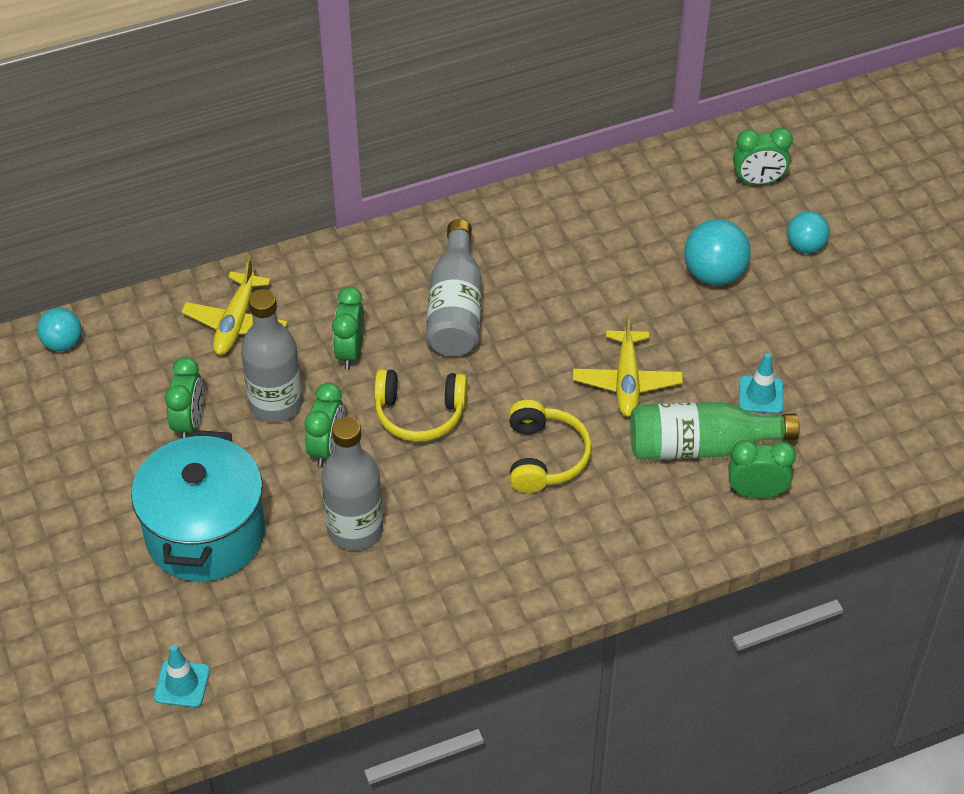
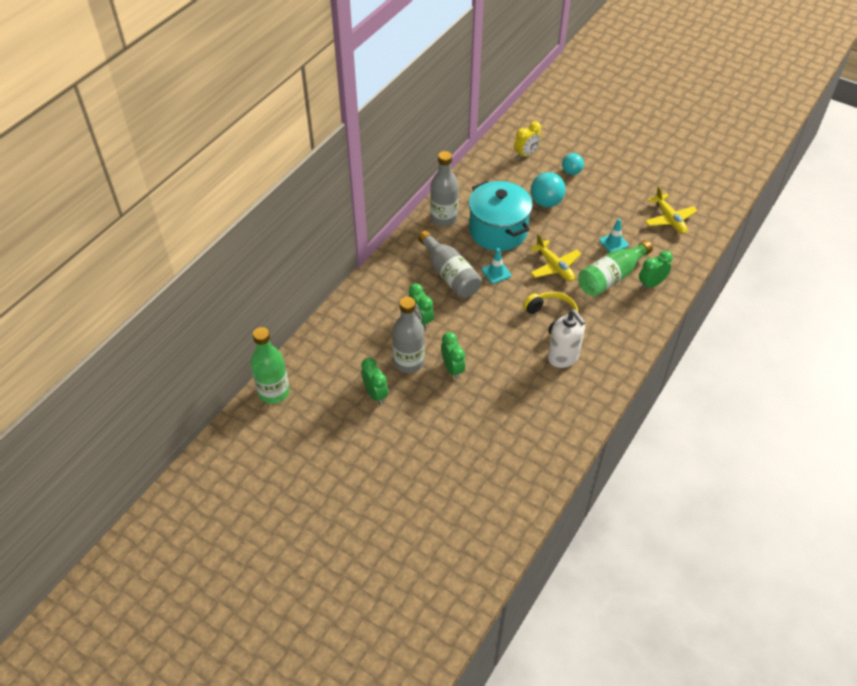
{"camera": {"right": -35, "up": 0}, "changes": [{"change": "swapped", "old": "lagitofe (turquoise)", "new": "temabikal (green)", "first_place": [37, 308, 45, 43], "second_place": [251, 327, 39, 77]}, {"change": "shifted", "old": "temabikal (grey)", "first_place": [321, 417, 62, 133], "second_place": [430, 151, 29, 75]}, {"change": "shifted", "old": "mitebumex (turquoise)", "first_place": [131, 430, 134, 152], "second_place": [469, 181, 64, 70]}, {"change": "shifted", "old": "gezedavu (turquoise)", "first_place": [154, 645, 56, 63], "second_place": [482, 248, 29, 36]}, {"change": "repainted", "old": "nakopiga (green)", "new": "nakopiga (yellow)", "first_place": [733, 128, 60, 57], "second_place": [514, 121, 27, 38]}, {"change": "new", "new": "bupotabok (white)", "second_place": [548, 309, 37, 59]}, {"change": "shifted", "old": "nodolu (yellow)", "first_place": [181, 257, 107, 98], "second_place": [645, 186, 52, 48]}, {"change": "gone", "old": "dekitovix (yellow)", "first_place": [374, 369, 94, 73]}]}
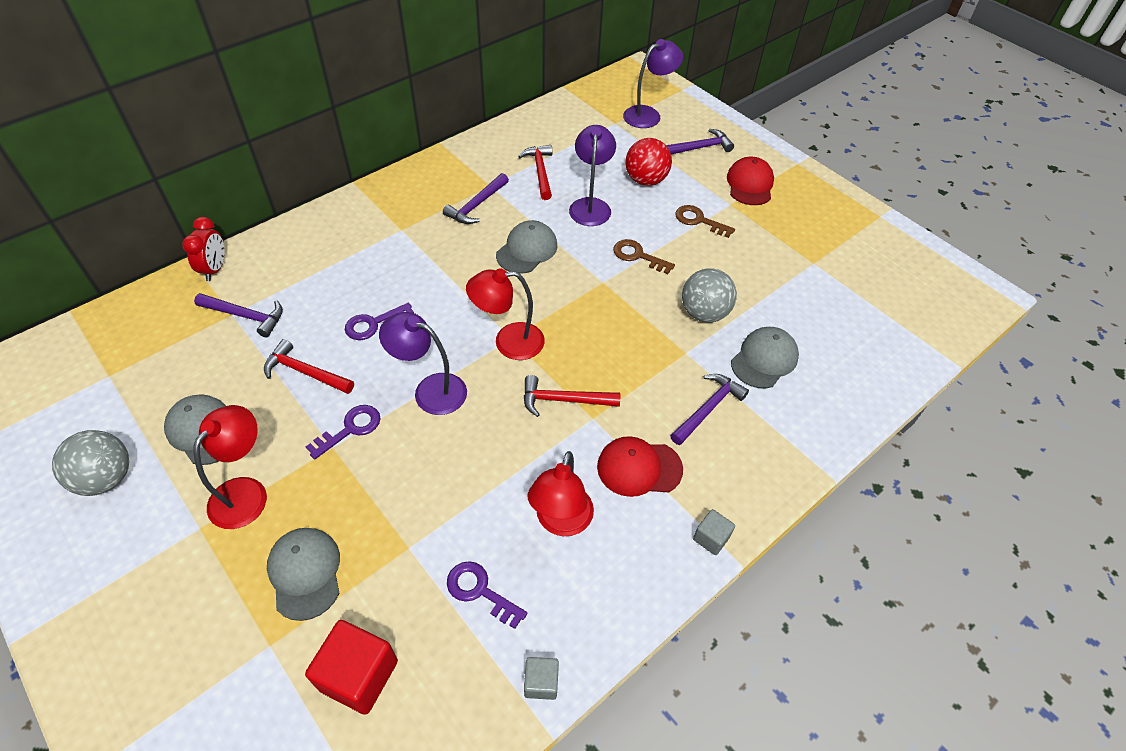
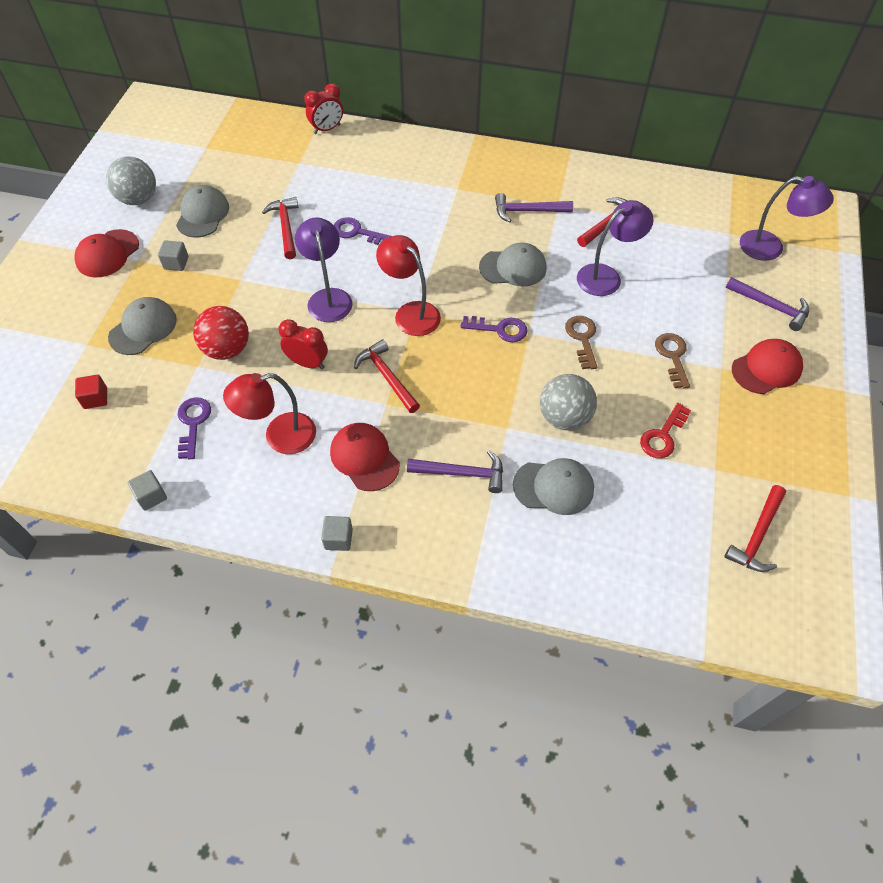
{"camera": {"right": 55, "up": 5}, "changes": [{"change": "new", "new": "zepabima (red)", "second_place": [74, 229, 65, 48]}, {"change": "scaled", "old": "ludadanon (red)", "first_place": [305, 620, 93, 95], "second_place": [75, 374, 32, 35], "factor": 0.54}, {"change": "swapped", "old": "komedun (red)", "new": "ludadanon (grey)", "first_place": [194, 405, 73, 124], "second_place": [158, 240, 31, 31]}, {"change": "shifted", "old": "lagitofe (red)", "first_place": [625, 138, 47, 48], "second_place": [193, 306, 56, 54]}, {"change": "new", "new": "nakopiga (red)", "second_place": [279, 319, 49, 50]}, {"change": "shifted", "old": "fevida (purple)", "first_place": [306, 405, 75, 55], "second_place": [460, 316, 68, 26]}, {"change": "new", "new": "fevida (red)", "second_place": [640, 403, 51, 55]}, {"change": "new", "new": "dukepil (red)", "second_place": [724, 485, 62, 87]}, {"change": "gone", "old": "dukepil (purple)", "first_place": [194, 293, 89, 44]}]}
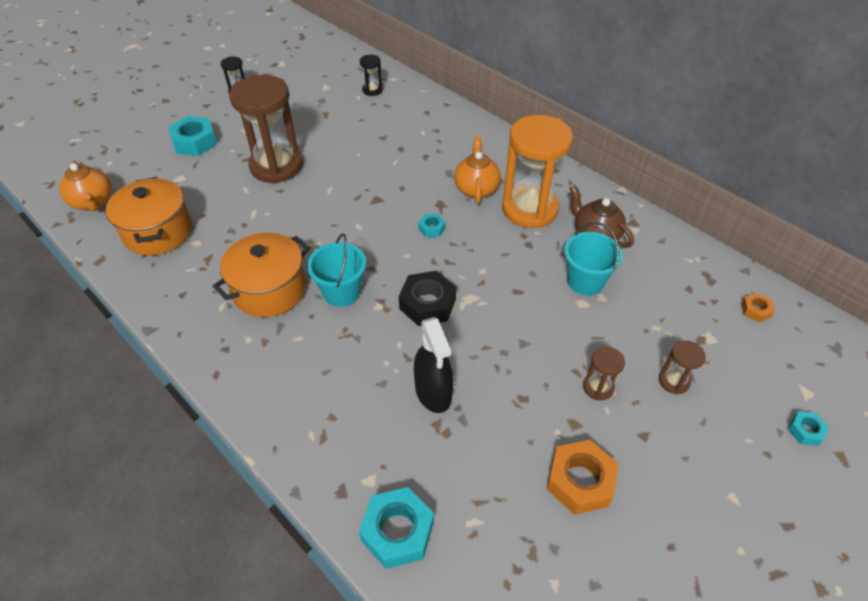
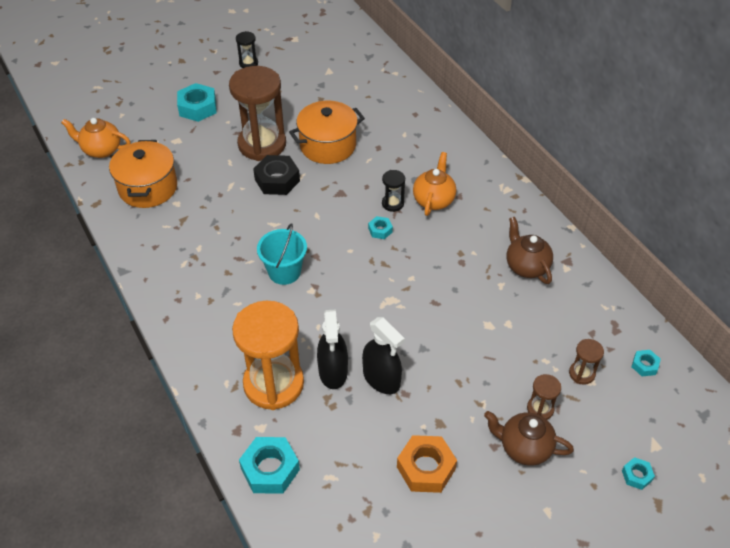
{"camera": {"right": 15, "up": 0}, "changes": [{"change": "rotated", "old": "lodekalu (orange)", "first_place": [59, 161, 53, 50], "second_place": [61, 118, 70, 40], "degrees": 120}, {"change": "shifted", "old": "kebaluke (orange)", "first_place": [502, 115, 71, 113], "second_place": [232, 301, 72, 109]}, {"change": "shifted", "old": "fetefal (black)", "first_place": [399, 271, 57, 55], "second_place": [253, 155, 47, 40]}, {"change": "shifted", "old": "mitebumex (orange)", "first_place": [213, 232, 97, 85], "second_place": [289, 101, 76, 63]}, {"change": "new", "new": "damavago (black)", "second_place": [362, 317, 43, 77]}, {"change": "shifted", "old": "kebaluke (black)", "first_place": [360, 55, 23, 41], "second_place": [382, 170, 23, 42]}, {"change": "new", "new": "lodekalu (brown)", "second_place": [484, 411, 90, 55]}, {"change": "shifted", "old": "kebaluke (brown)", "first_place": [583, 346, 42, 54], "second_place": [569, 339, 35, 46]}, {"change": "repainted", "old": "fetefal (orange)", "new": "fetefal (turquoise)", "first_place": [741, 293, 34, 29], "second_place": [632, 350, 29, 27]}, {"change": "gone", "old": "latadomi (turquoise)", "first_place": [564, 222, 59, 73]}]}
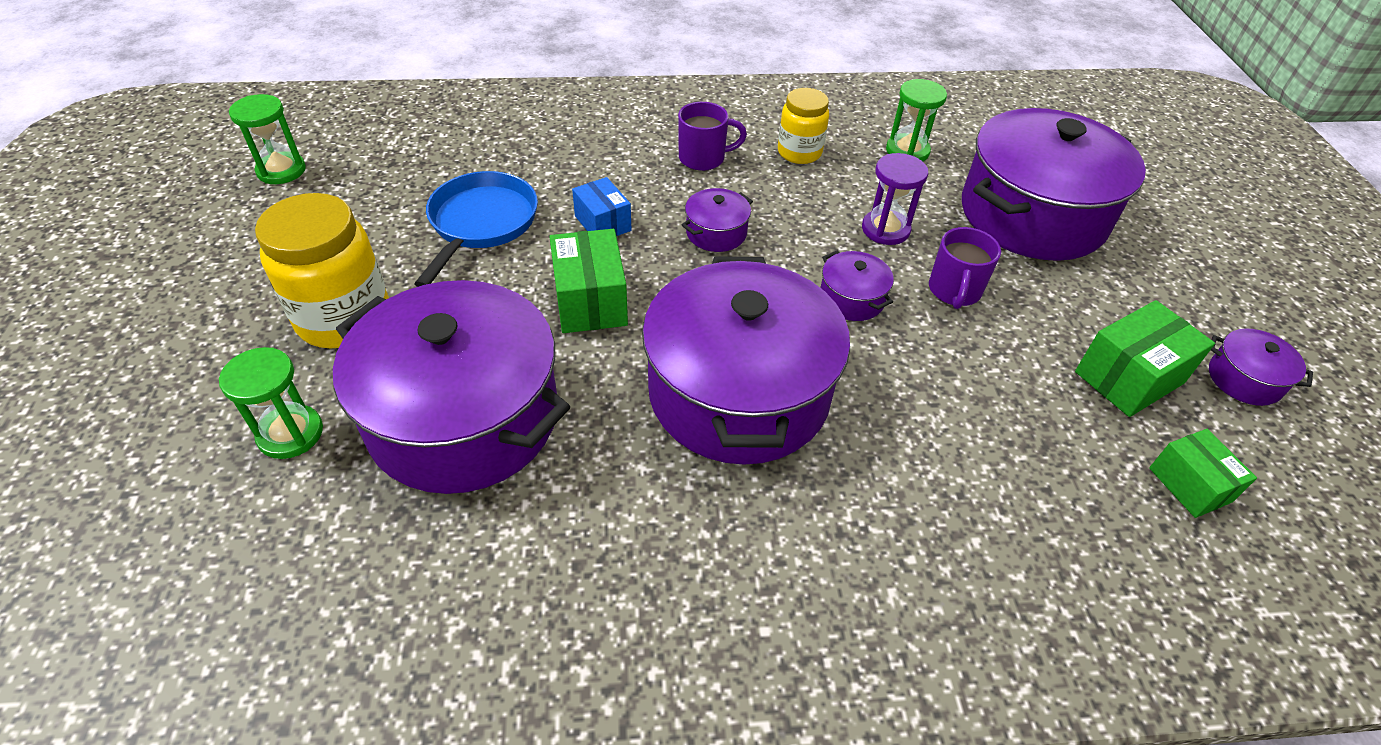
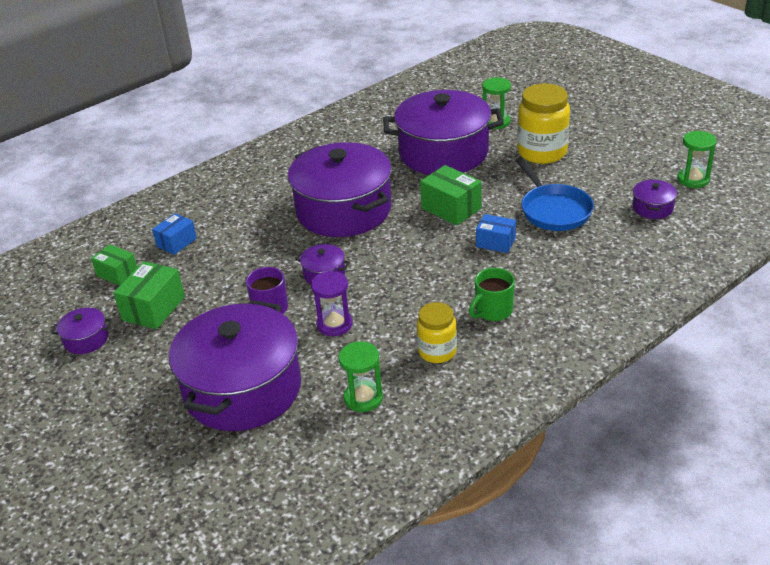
{"camera": {"right": 150, "up": -10}, "changes": [{"change": "new", "new": "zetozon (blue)", "second_place": [152, 213, 45, 42]}, {"change": "repainted", "old": "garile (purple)", "new": "garile (green)", "first_place": [678, 102, 69, 69], "second_place": [469, 268, 46, 53]}, {"change": "shifted", "old": "mitebumex (purple)", "first_place": [682, 188, 71, 64], "second_place": [633, 179, 44, 40]}]}
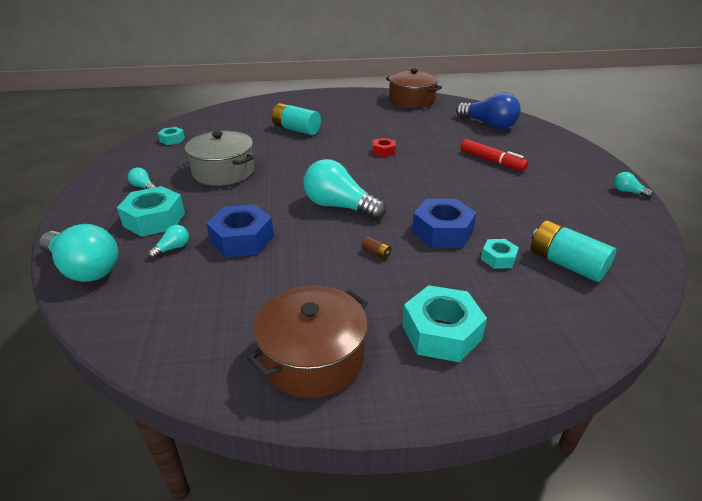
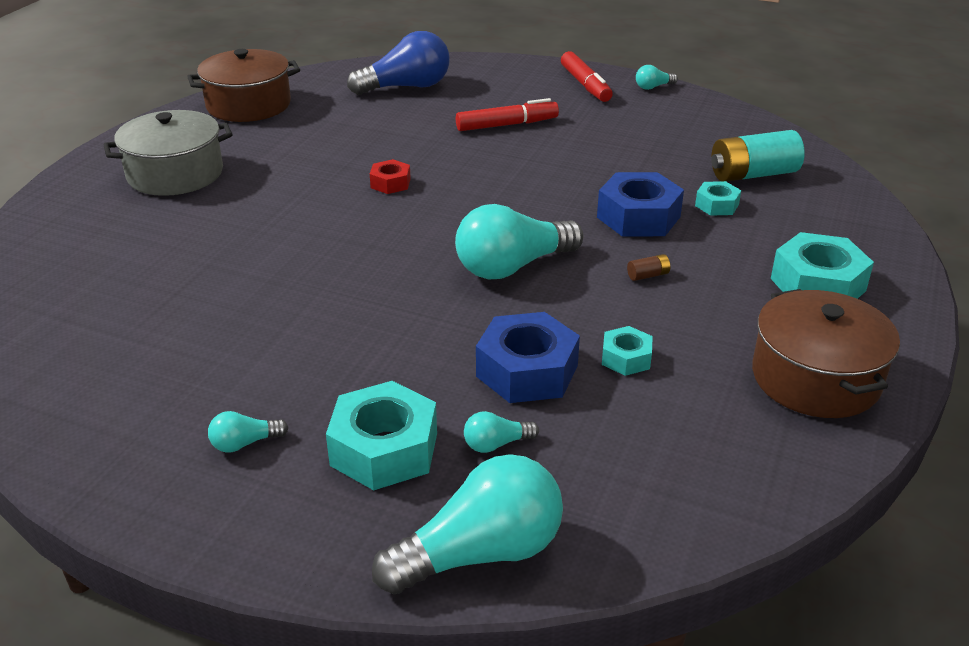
{"camera": {"right": -60, "up": 0}, "changes": [{"change": "shifted", "old": "mitebumex (grey)", "first_place": [185, 131, 70, 55], "second_place": [103, 110, 130, 86]}, {"change": "rotated", "old": "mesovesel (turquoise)", "first_place": [147, 225, 42, 34], "second_place": [464, 411, 75, 42], "degrees": -90}, {"change": "new", "new": "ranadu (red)", "second_place": [561, 51, 52, 51]}, {"change": "shifted", "old": "fetefal (turquoise)", "first_place": [158, 127, 27, 18], "second_place": [602, 326, 51, 50]}, {"change": "gone", "old": "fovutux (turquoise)", "first_place": [272, 103, 49, 32]}]}
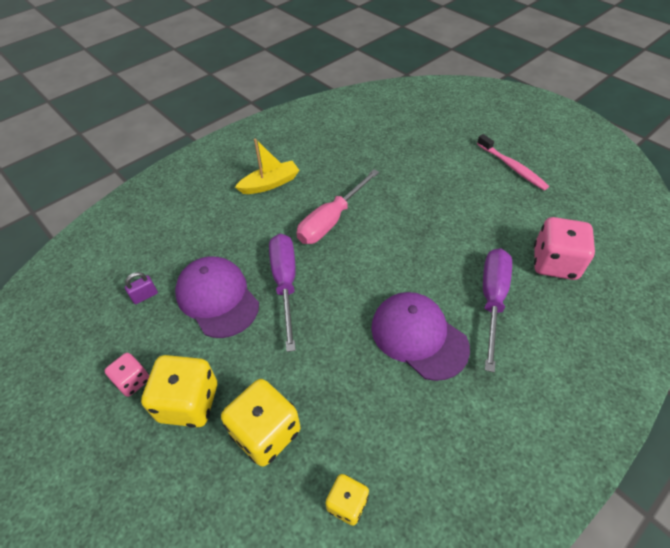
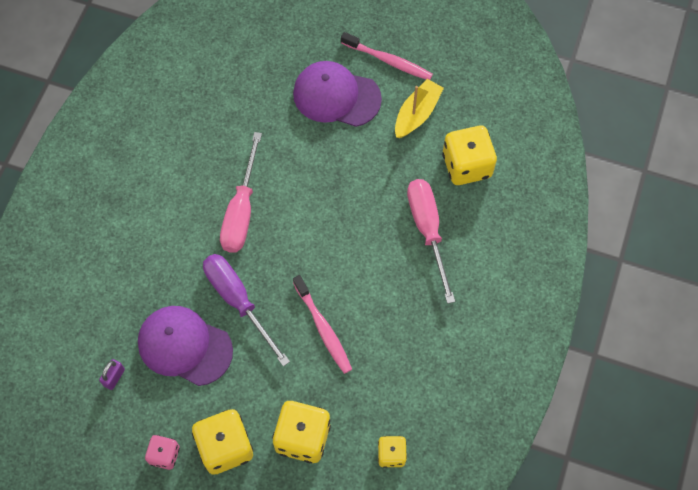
{"camera": {"right": -30, "up": 15}, "changes": [{"change": "shifted", "old": "zepabima (purple)", "first_place": [371, 292, 99, 89], "second_place": [293, 61, 89, 66]}, {"change": "new", "new": "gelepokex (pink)", "second_place": [293, 275, 59, 99]}, {"change": "shifted", "old": "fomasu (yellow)", "first_place": [235, 138, 64, 56], "second_place": [395, 79, 49, 59]}, {"change": "repainted", "old": "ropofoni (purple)", "new": "ropofoni (pink)", "first_place": [483, 248, 29, 124], "second_place": [407, 179, 48, 125]}, {"change": "repainted", "old": "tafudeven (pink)", "new": "tafudeven (yellow)", "first_place": [534, 217, 61, 63], "second_place": [442, 125, 55, 60]}]}
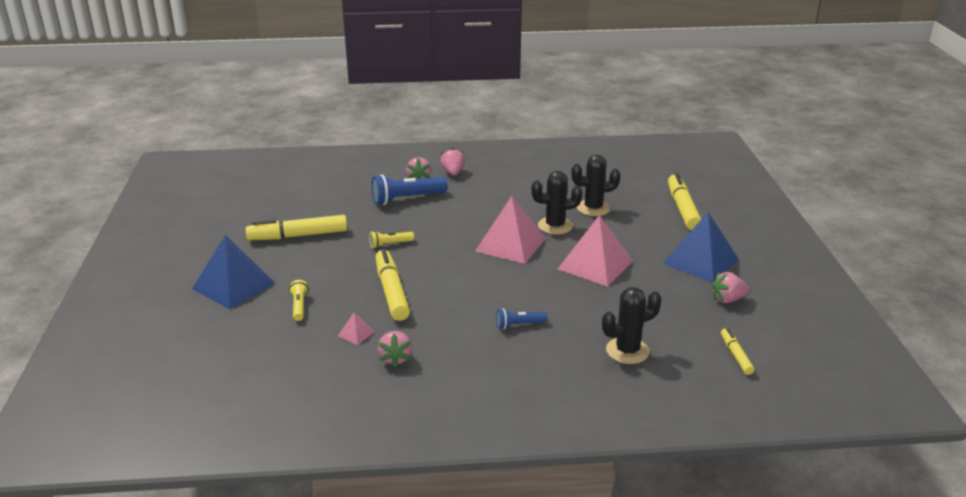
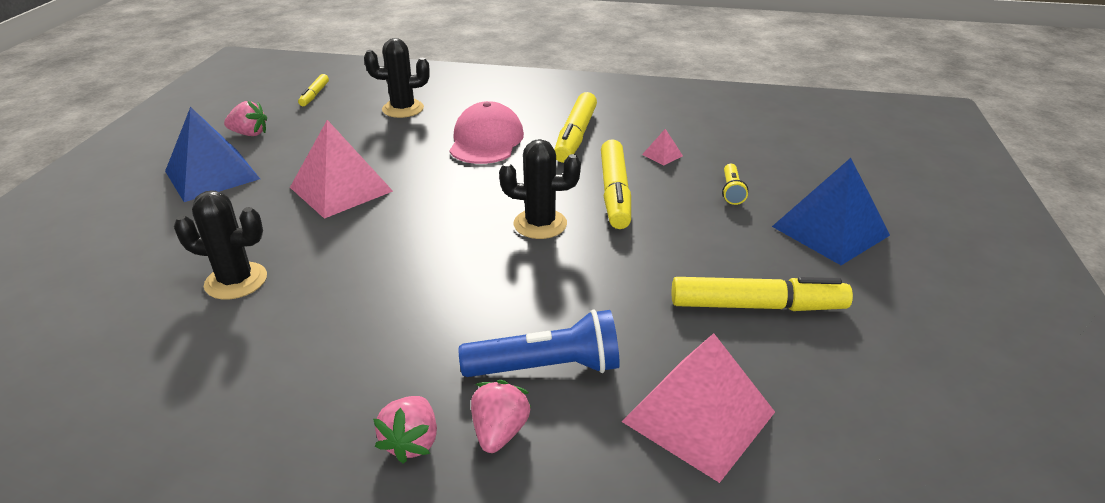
{"camera": {"right": -165, "up": 5}, "changes": [{"change": "swapped", "old": "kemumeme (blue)", "new": "zepabima (pink)", "first_place": [496, 309, 51, 20], "second_place": [449, 101, 75, 63]}, {"change": "shifted", "old": "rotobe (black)", "first_place": [531, 171, 52, 64], "second_place": [499, 139, 82, 100]}, {"change": "shifted", "old": "ranadu (yellow)", "first_place": [668, 173, 33, 57], "second_place": [554, 92, 43, 71]}, {"change": "shifted", "old": "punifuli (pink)", "first_place": [475, 196, 71, 68], "second_place": [622, 333, 153, 150]}, {"change": "gone", "old": "kemumeme (yellow)", "first_place": [369, 231, 45, 18]}, {"change": "gone", "old": "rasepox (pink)", "first_place": [378, 331, 34, 37]}]}
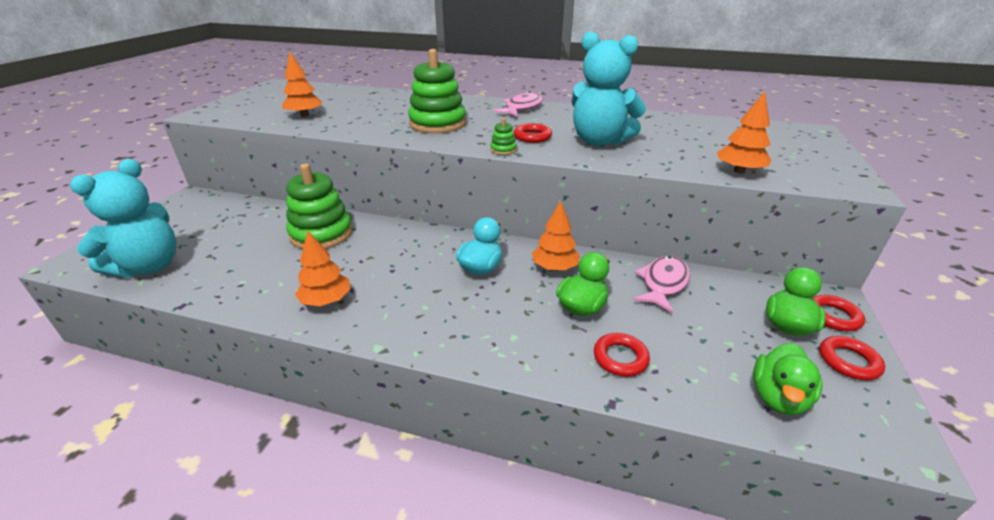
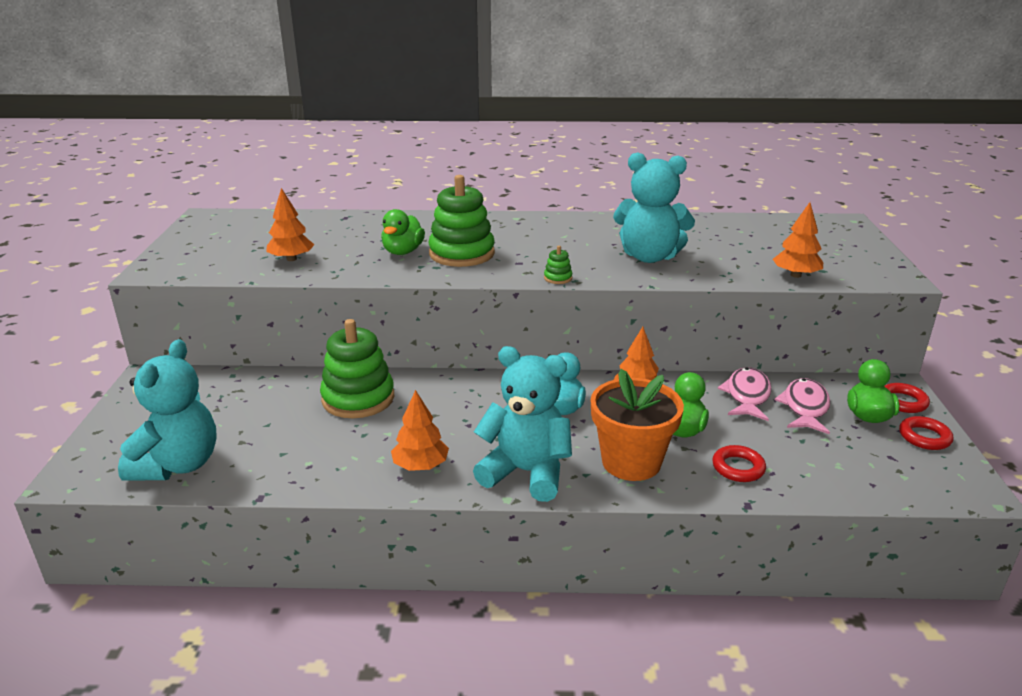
{"camera": {"right": -15, "up": -5}, "changes": [{"change": "shifted", "old": "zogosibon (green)", "first_place": [753, 343, 70, 72], "second_place": [381, 209, 44, 46]}, {"change": "new", "new": "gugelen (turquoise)", "second_place": [473, 346, 99, 156]}, {"change": "new", "new": "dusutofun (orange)", "second_place": [591, 369, 93, 112]}, {"change": "shifted", "old": "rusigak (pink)", "first_place": [493, 91, 50, 26], "second_place": [775, 378, 55, 56]}, {"change": "gone", "old": "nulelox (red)", "first_place": [514, 123, 38, 20]}]}
